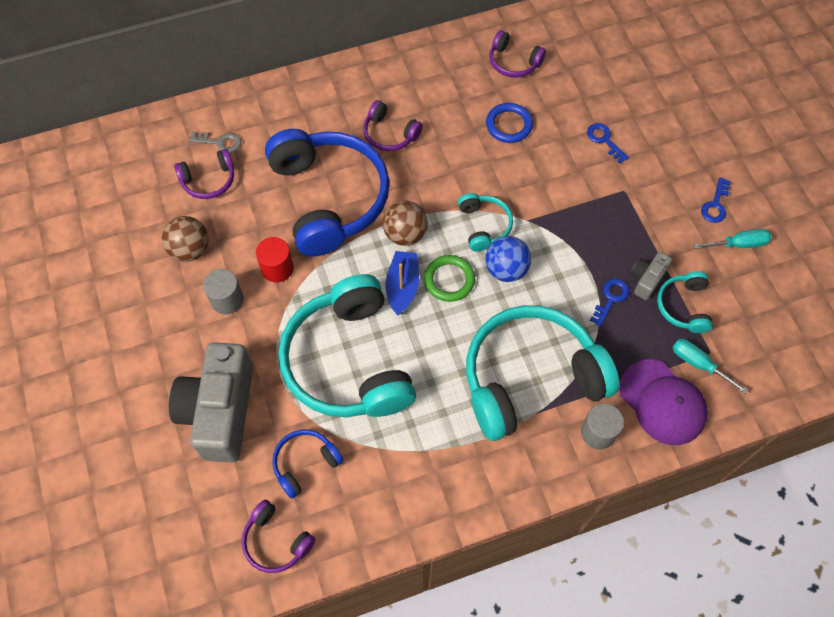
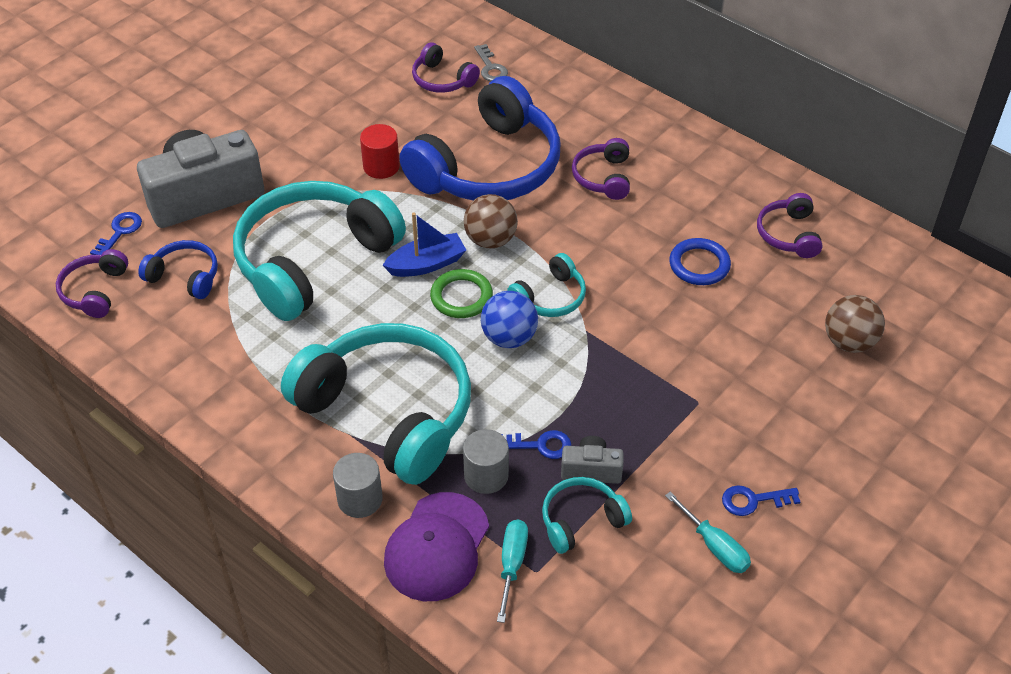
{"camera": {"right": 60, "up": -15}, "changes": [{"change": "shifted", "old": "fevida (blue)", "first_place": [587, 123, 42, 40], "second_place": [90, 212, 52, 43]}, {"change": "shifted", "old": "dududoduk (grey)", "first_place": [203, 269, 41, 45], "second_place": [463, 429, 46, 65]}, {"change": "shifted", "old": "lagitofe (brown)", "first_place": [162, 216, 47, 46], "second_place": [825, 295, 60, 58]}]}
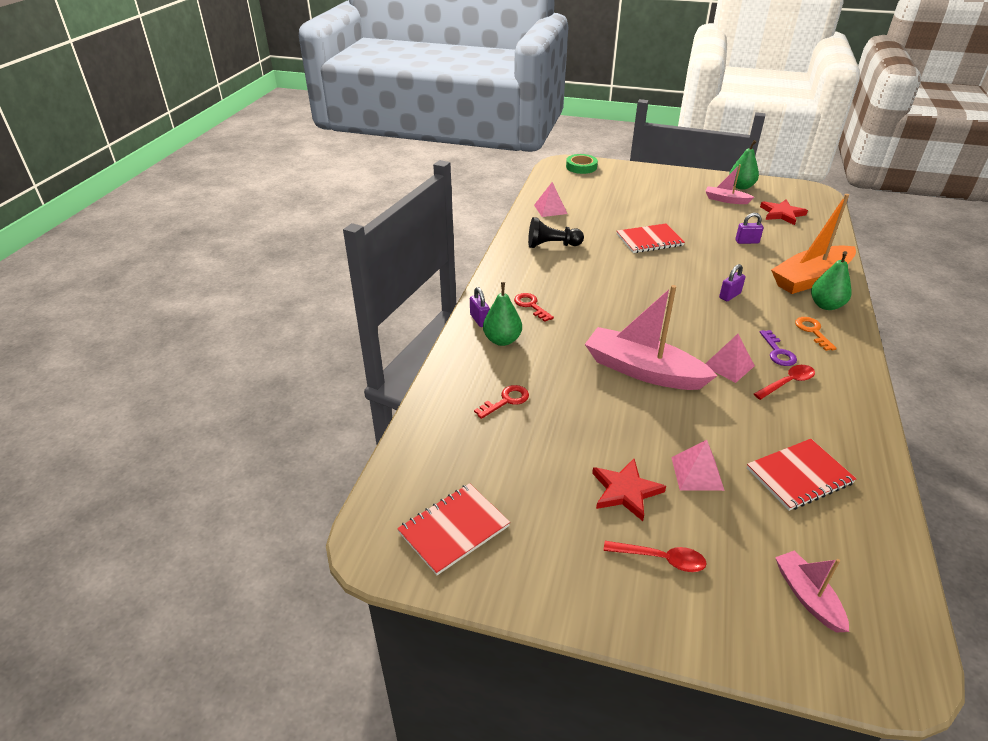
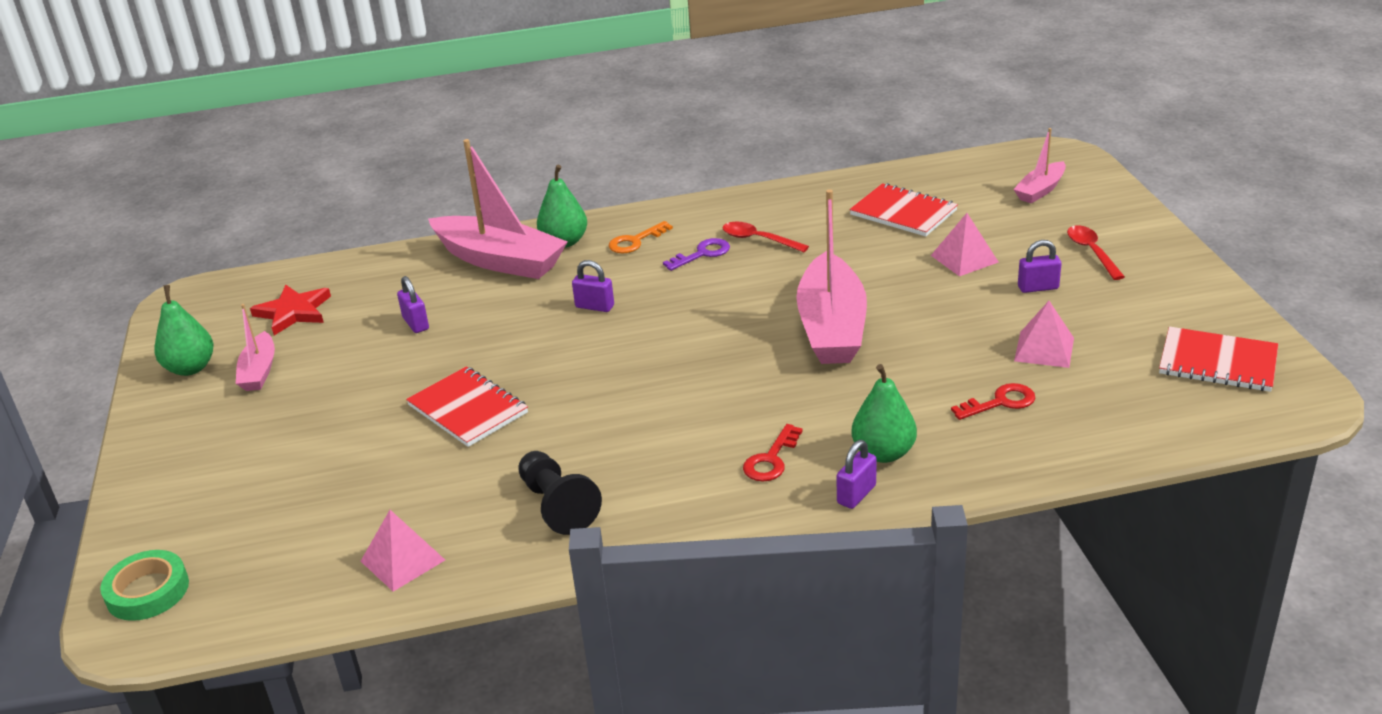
{"camera": {"right": -115, "up": -5}, "changes": [{"change": "repainted", "old": "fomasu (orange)", "new": "fomasu (pink)", "first_place": [771, 194, 85, 100], "second_place": [428, 139, 140, 140]}, {"change": "rotated", "old": "fevida (red)", "first_place": [474, 385, 55, 34], "second_place": [951, 383, 84, 37], "degrees": 135}, {"change": "shifted", "old": "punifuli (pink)", "first_place": [705, 334, 50, 49], "second_place": [1014, 301, 60, 67]}, {"change": "swapped", "old": "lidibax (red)", "new": "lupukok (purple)", "first_place": [592, 459, 74, 62], "second_place": [1018, 240, 43, 53]}]}
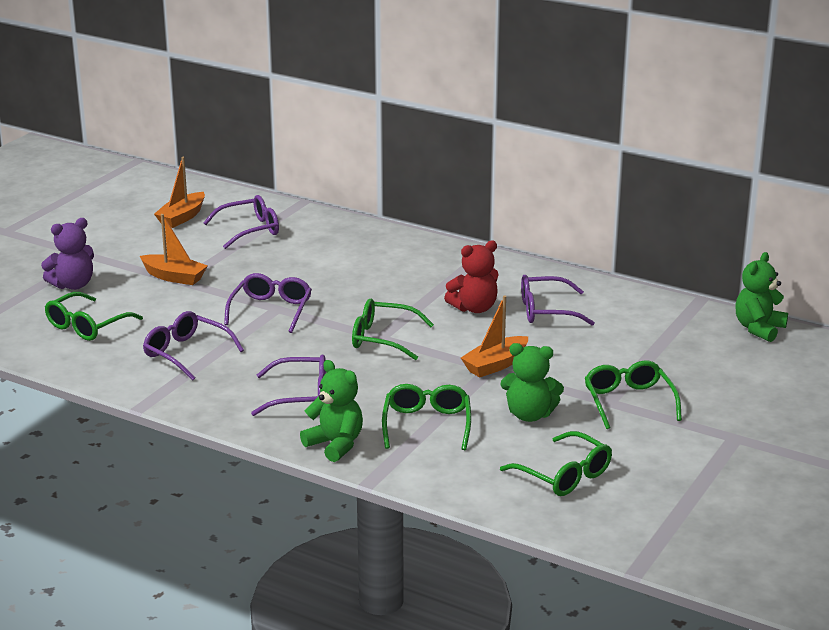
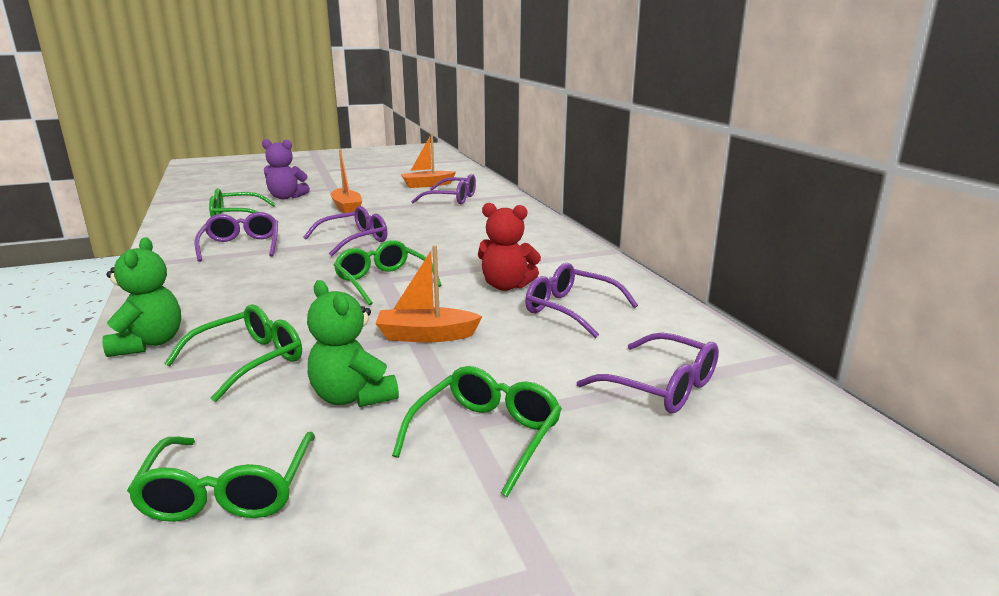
{"camera": {"right": 40, "up": -5}, "changes": [{"change": "shifted", "old": "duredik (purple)", "first_place": [251, 355, 75, 61], "second_place": [577, 333, 142, 81]}, {"change": "gone", "old": "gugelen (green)", "first_place": [735, 252, 53, 90]}]}
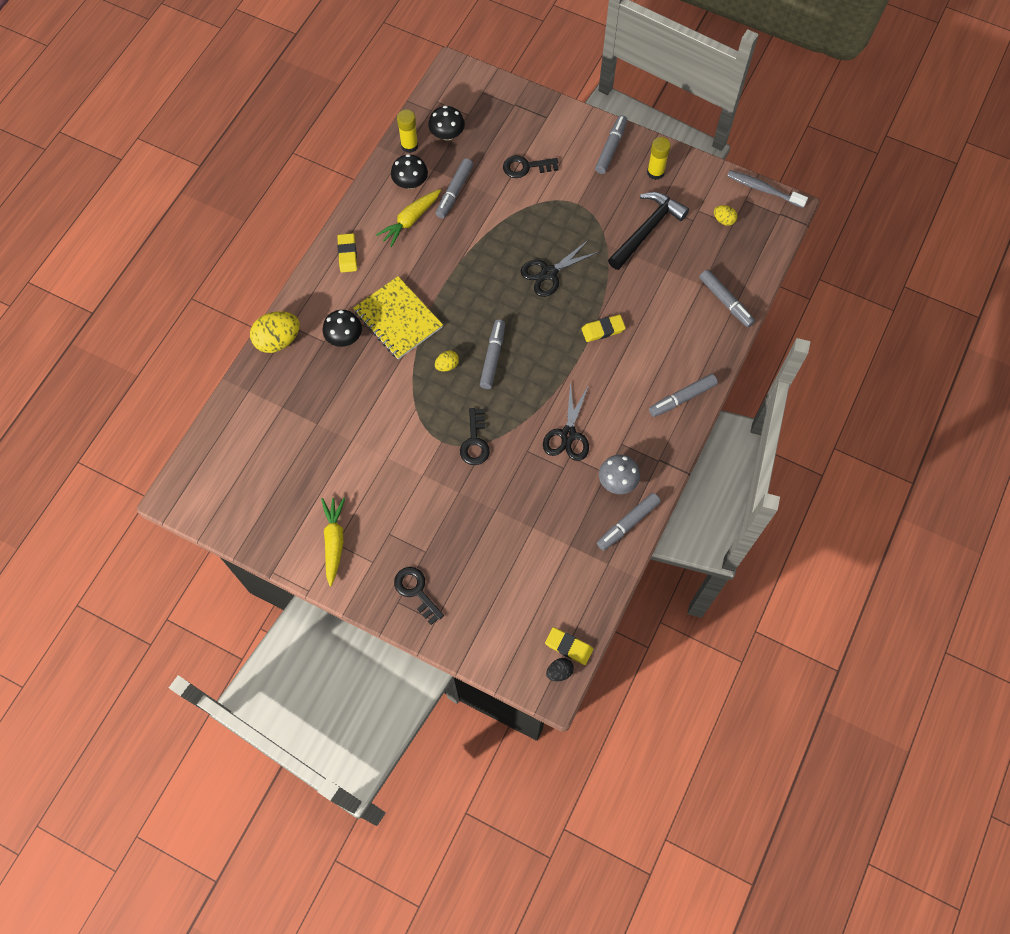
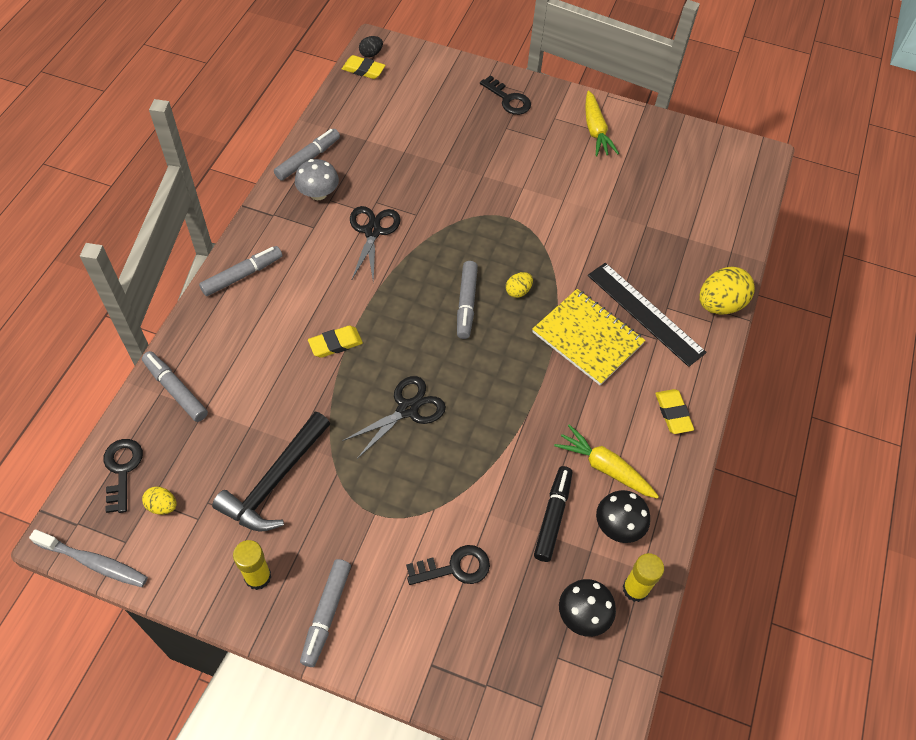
{"camera": {"right": 170, "up": -10}, "changes": [{"change": "shifted", "old": "fevida (black)", "first_place": [460, 408, 30, 57], "second_place": [103, 439, 40, 74]}, {"change": "repainted", "old": "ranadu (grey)", "new": "ranadu (black)", "first_place": [436, 158, 37, 61], "second_place": [534, 466, 39, 96]}, {"change": "rotated", "old": "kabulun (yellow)", "first_place": [376, 189, 65, 58], "second_place": [554, 424, 105, 75], "degrees": -90}, {"change": "swapped", "old": "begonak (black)", "new": "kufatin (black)", "first_place": [323, 310, 39, 37], "second_place": [588, 263, 119, 104]}]}
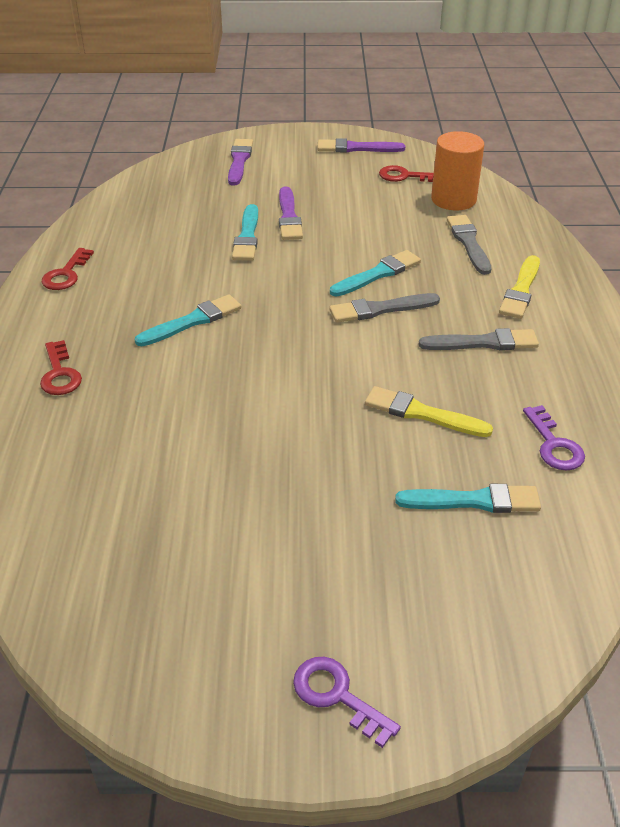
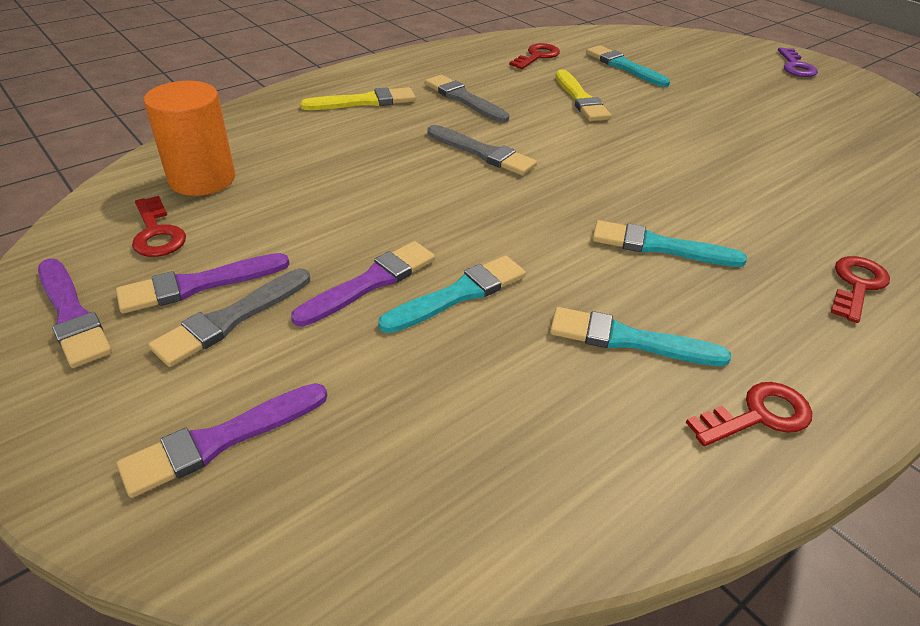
{"camera": {"right": -130, "up": 0}, "changes": [{"change": "new", "new": "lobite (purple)", "second_place": [116, 253, 174, 61]}, {"change": "shifted", "old": "lobite (grey)", "first_place": [447, 215, 45, 60], "second_place": [148, 268, 162, 99]}, {"change": "repainted", "old": "fevida (purple)", "new": "fevida (red)", "first_place": [523, 405, 62, 66], "second_place": [509, 43, 51, 26]}, {"change": "shifted", "old": "lobite (turquoise)", "first_place": [330, 250, 91, 47], "second_place": [550, 307, 181, 59]}]}
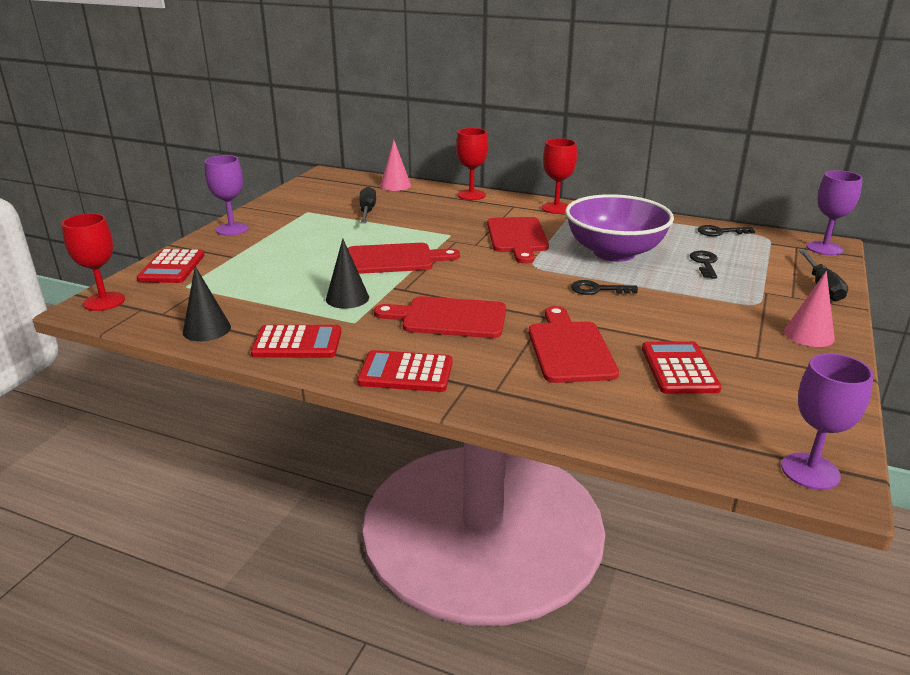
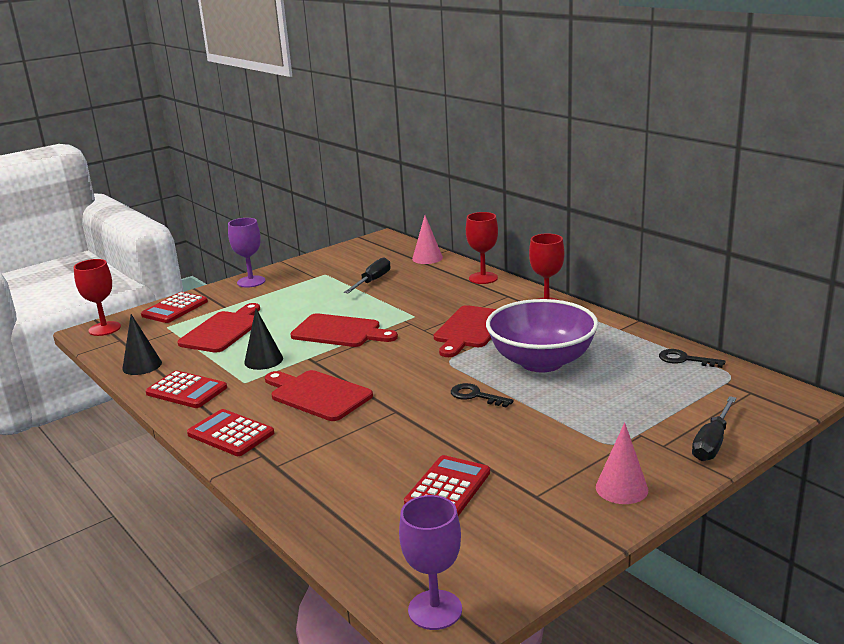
{"camera": {"right": 30, "up": -5}, "changes": [{"change": "shifted", "old": "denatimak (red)", "first_place": [529, 306, 90, 77], "second_place": [178, 303, 82, 50]}, {"change": "gone", "old": "fevida (black)", "first_place": [690, 251, 28, 28]}, {"change": "gone", "old": "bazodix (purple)", "first_place": [807, 170, 56, 85]}]}
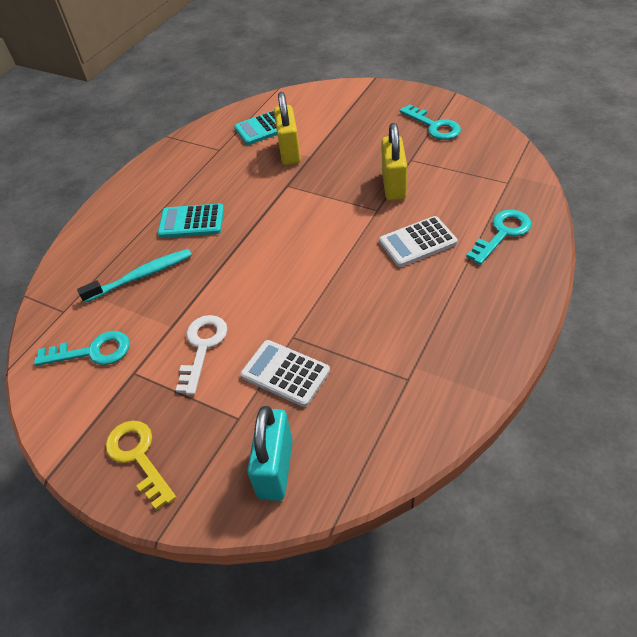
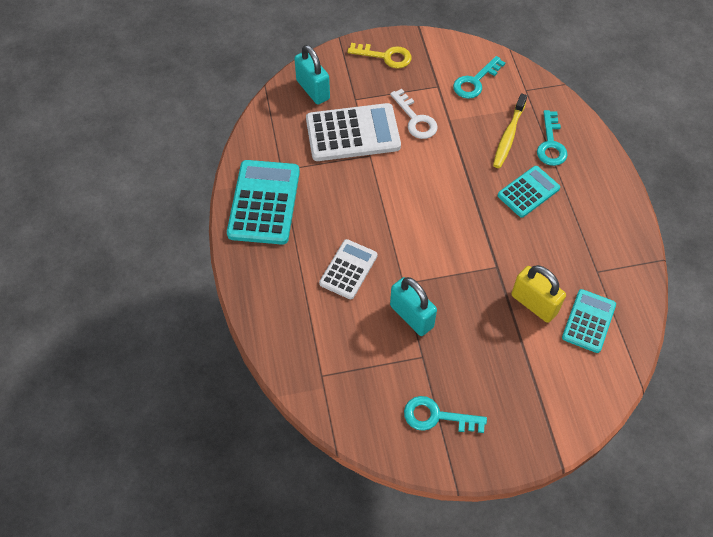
{"camera": {"right": 135, "up": 10}, "changes": [{"change": "new", "new": "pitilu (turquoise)", "second_place": [227, 160, 73, 85]}, {"change": "scaled", "old": "pitilu (white)", "first_place": [241, 340, 89, 67], "second_place": [306, 103, 95, 58], "factor": 1.66}, {"change": "repainted", "old": "lupukok (yellow)", "new": "lupukok (turquoise)", "first_place": [382, 123, 25, 78], "second_place": [390, 277, 47, 59]}, {"change": "repainted", "old": "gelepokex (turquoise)", "new": "gelepokex (yellow)", "first_place": [77, 249, 115, 54], "second_place": [493, 93, 34, 75]}, {"change": "shifted", "old": "fevida (turquoise)", "first_place": [466, 210, 66, 55], "second_place": [537, 110, 31, 56]}]}
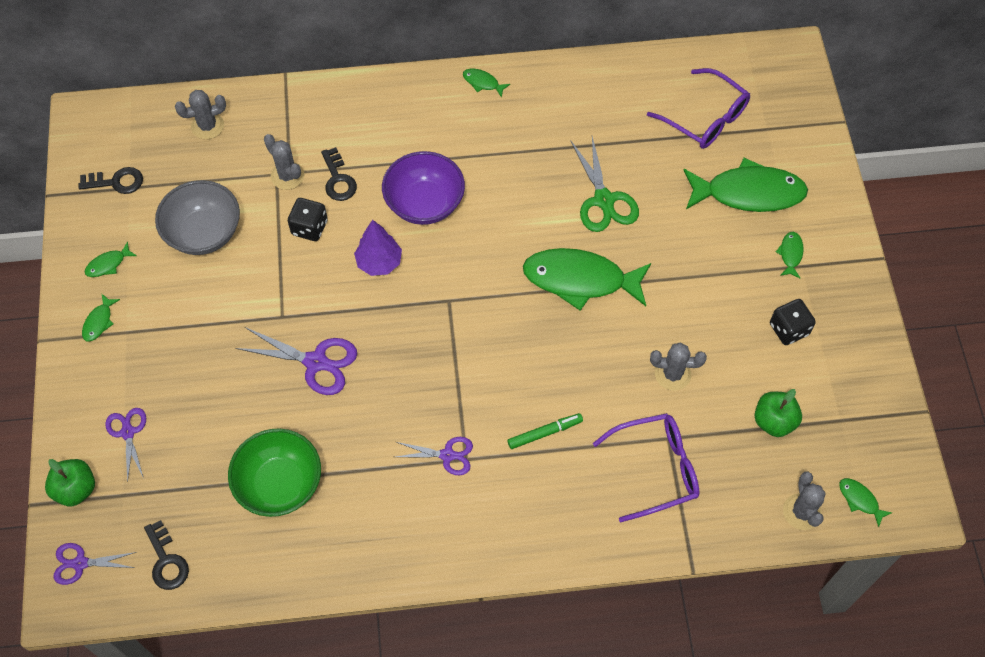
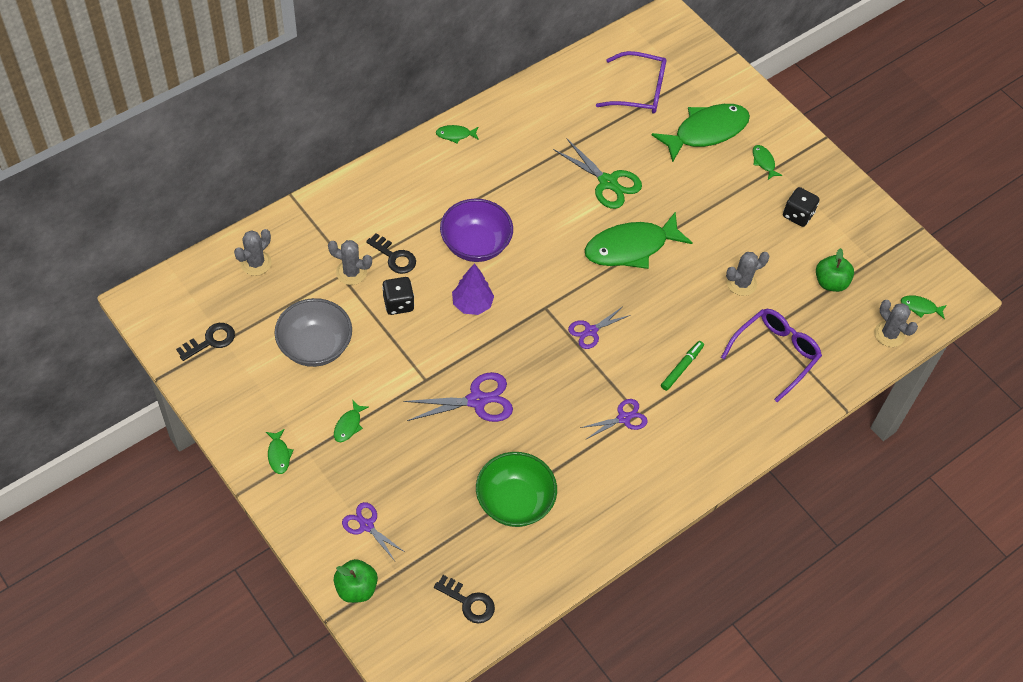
{"camera": {"right": -35, "up": -5}, "changes": [{"change": "shifted", "old": "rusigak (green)", "first_place": [84, 241, 53, 36], "second_place": [334, 400, 34, 42]}, {"change": "shifted", "old": "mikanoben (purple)", "first_place": [53, 543, 84, 42], "second_place": [568, 307, 62, 42]}]}
